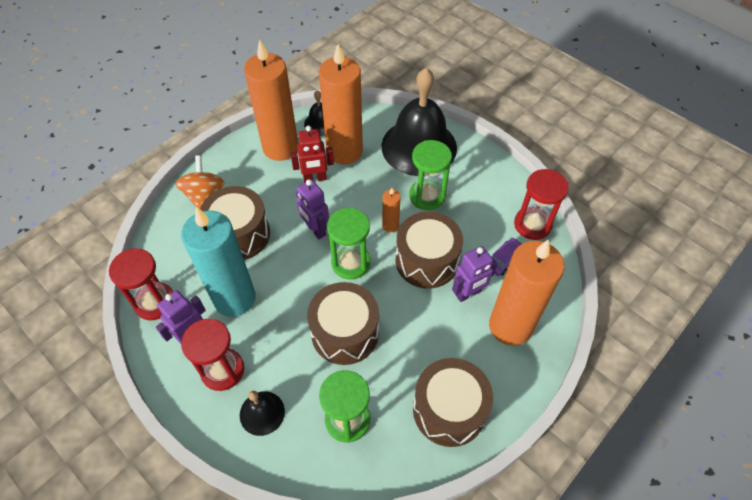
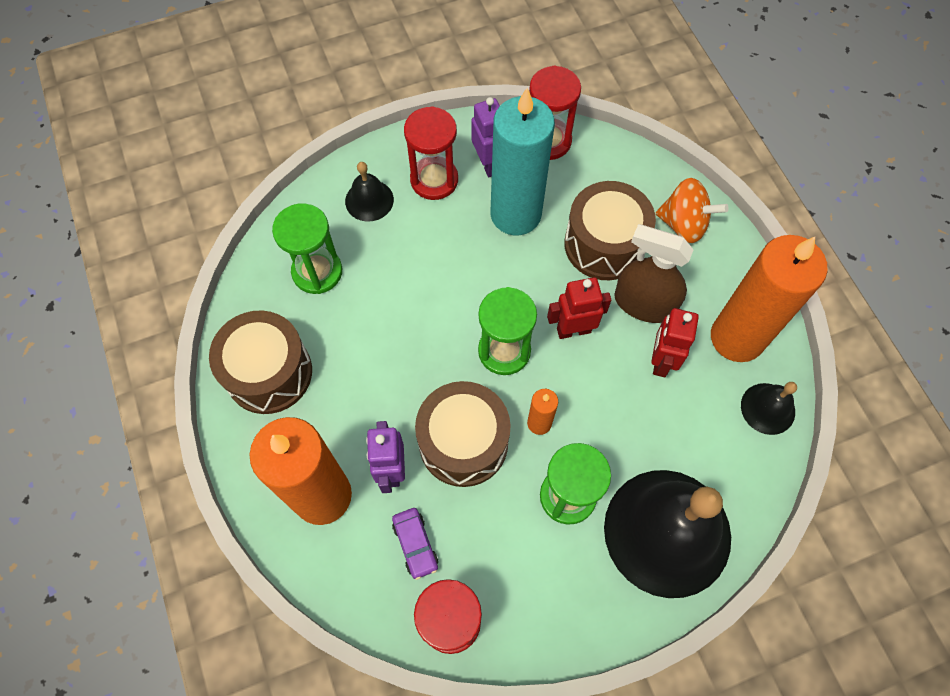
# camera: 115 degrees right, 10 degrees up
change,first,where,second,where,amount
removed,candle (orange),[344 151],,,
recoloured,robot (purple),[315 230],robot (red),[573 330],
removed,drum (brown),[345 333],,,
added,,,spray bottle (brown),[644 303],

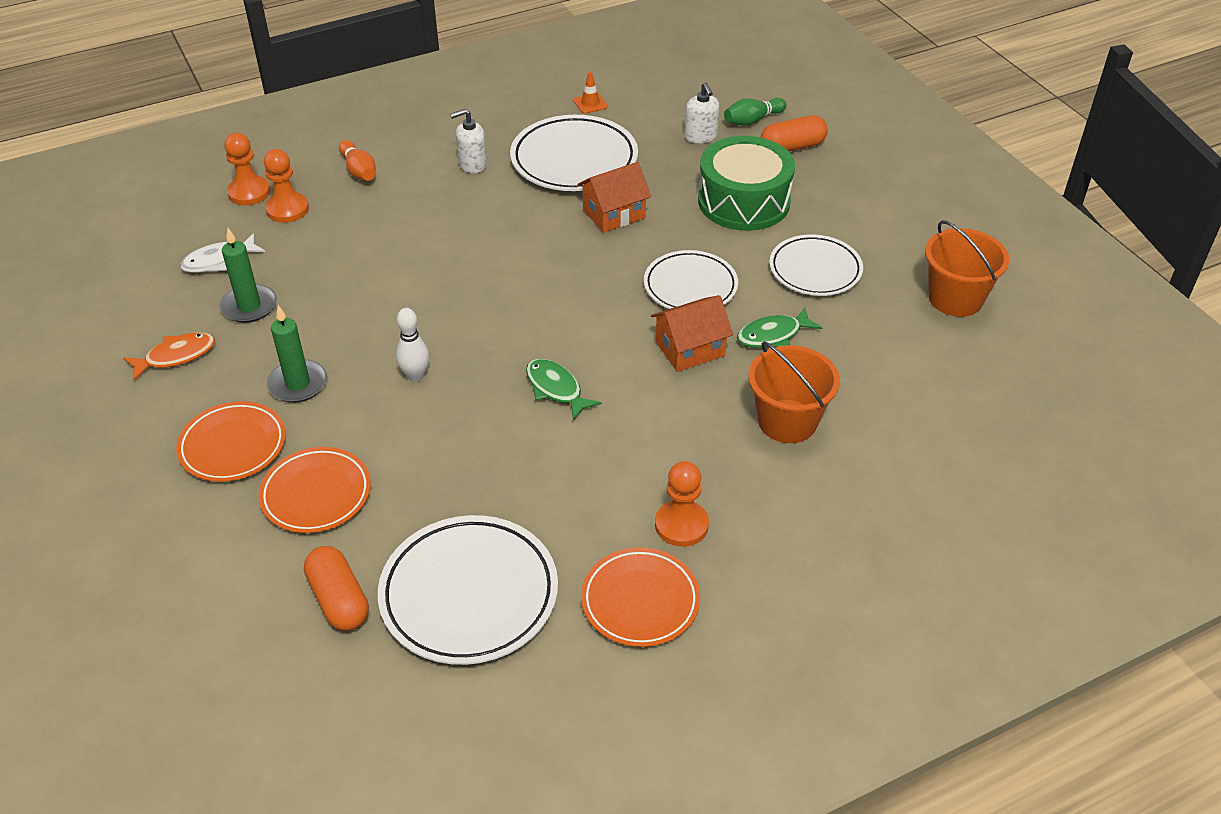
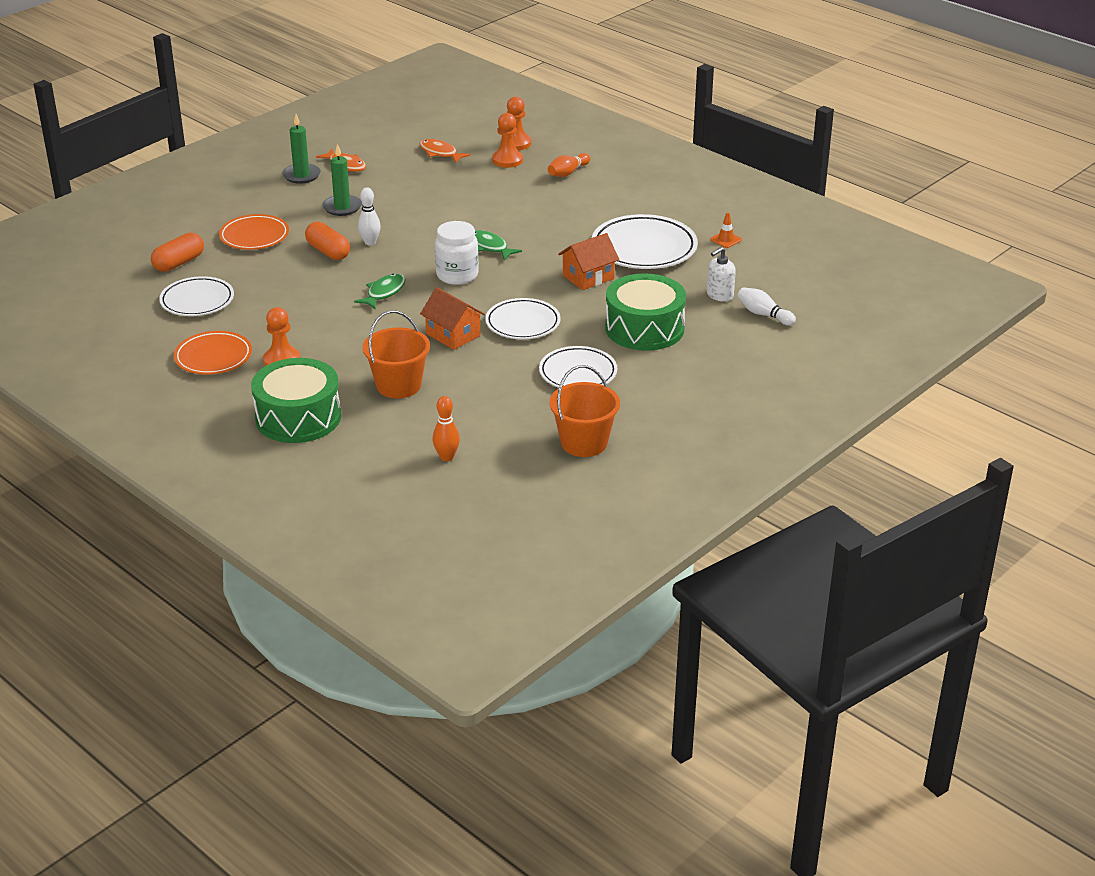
# camera: 70 degrees right, 10 degrees down
change,first,where,second,where,amount
recoloured,bowling pin (green),[752 120],bowling pin (white),[763 314],
removed,soap dispenser (white),[472 164],,,
moved,capsule (orange),[792 147],,[328 251],
turned,house (orange),[614 214],,[588 277],75 degrees counterclockwise
moved,candle (green),[249 306],,[301 175],
recoloured,fish (white),[219 261],fish (orange),[440 153],
moved,fish (green),[773 335],,[489 247],
removed,plate (orange),[233 446],,,
resized,plate (white),[469 595],,[197 301],x0.66
added,,,jar (white),[457 275],
added,,,drum (green),[298 417],
added,,,bowling pin (orange),[446 457],

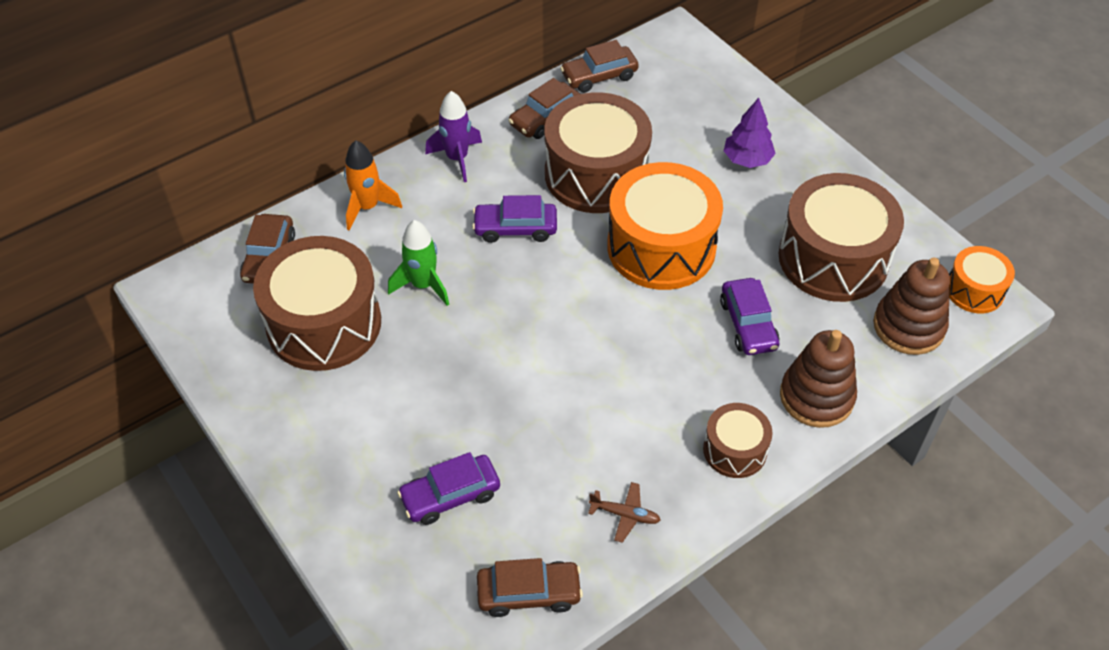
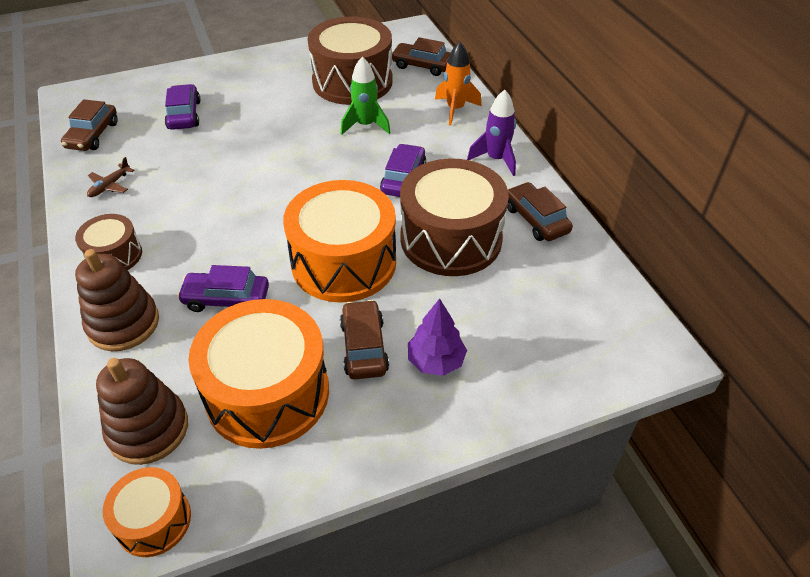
# camera: 105 degrees right, 5 degrees down
change,first,where,second,where,amount
moved,car (brown),[599 76],,[364 347],
recoloured,drum (brown),[833 258],drum (orange),[267 393],

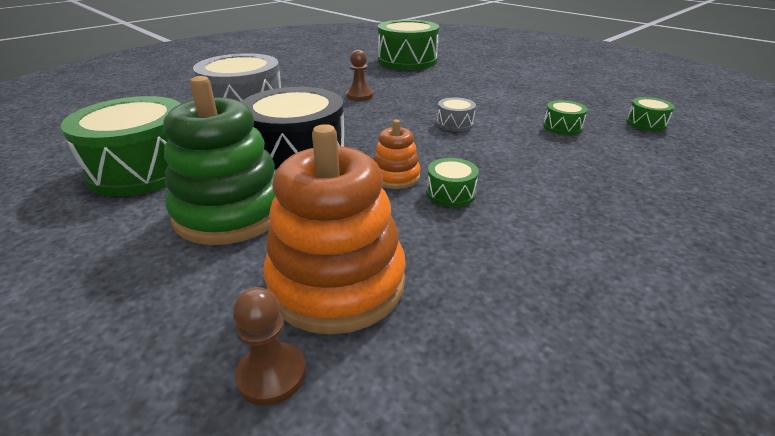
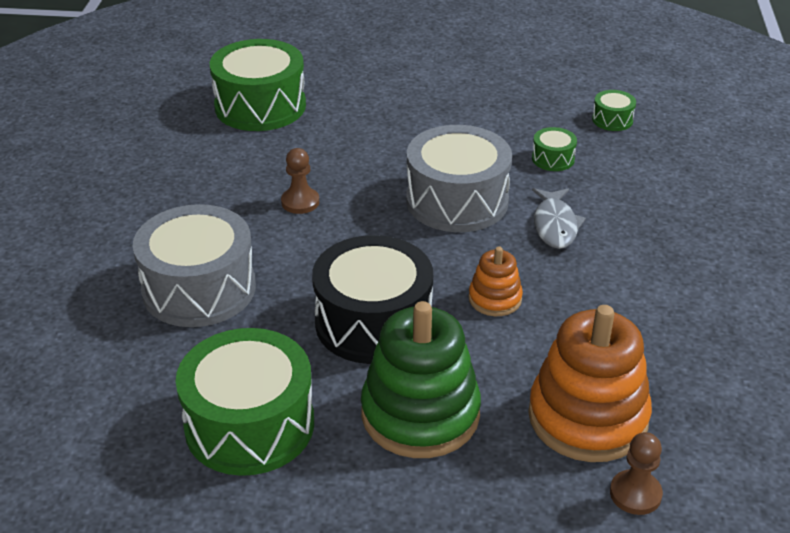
# camera: 40 degrees left, 5 degrees up
change,first,where,second,where,amount
resized,drum (grey),[455 124],,[457 201],x2.28
removed,drum (green),[450 193],,,
added,,,fish (grey),[555 225],

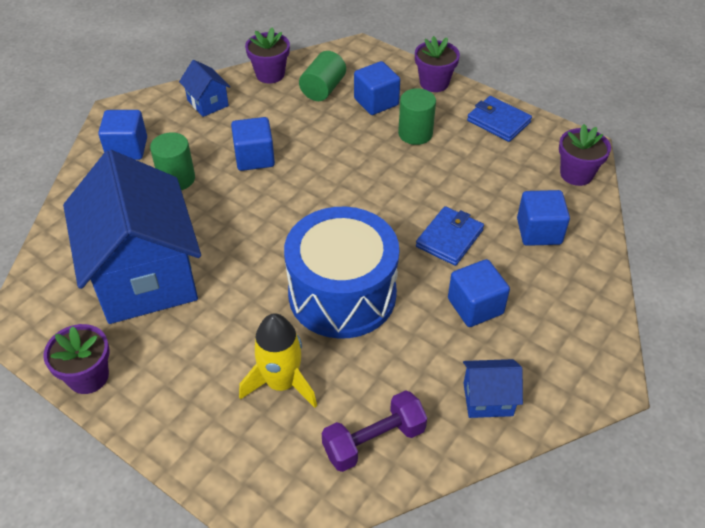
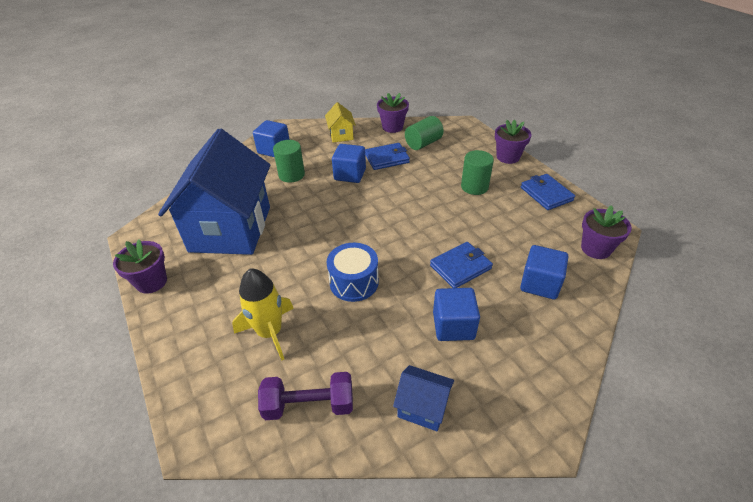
# camera: 25 degrees right, 5 degrees down
change,first,where,second,where,amount
recoloured,house (blue),[208 103],house (yellow),[341 135],
removed,cube (blue),[376 102],,,
resized,drum (blue),[342 294],,[354 282],x0.56
added,,,wallet (blue),[387 158],

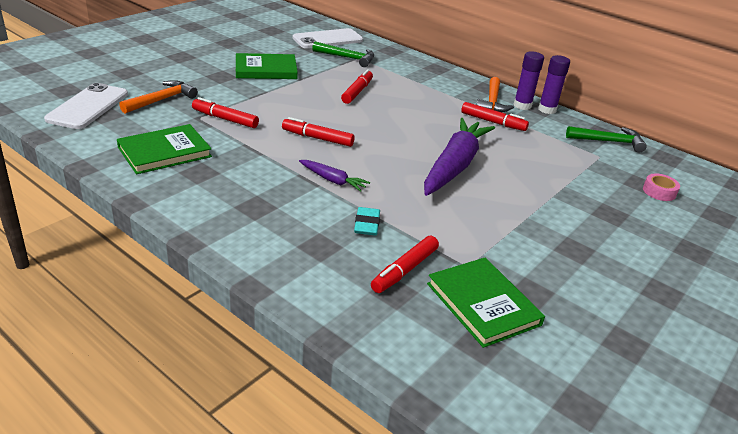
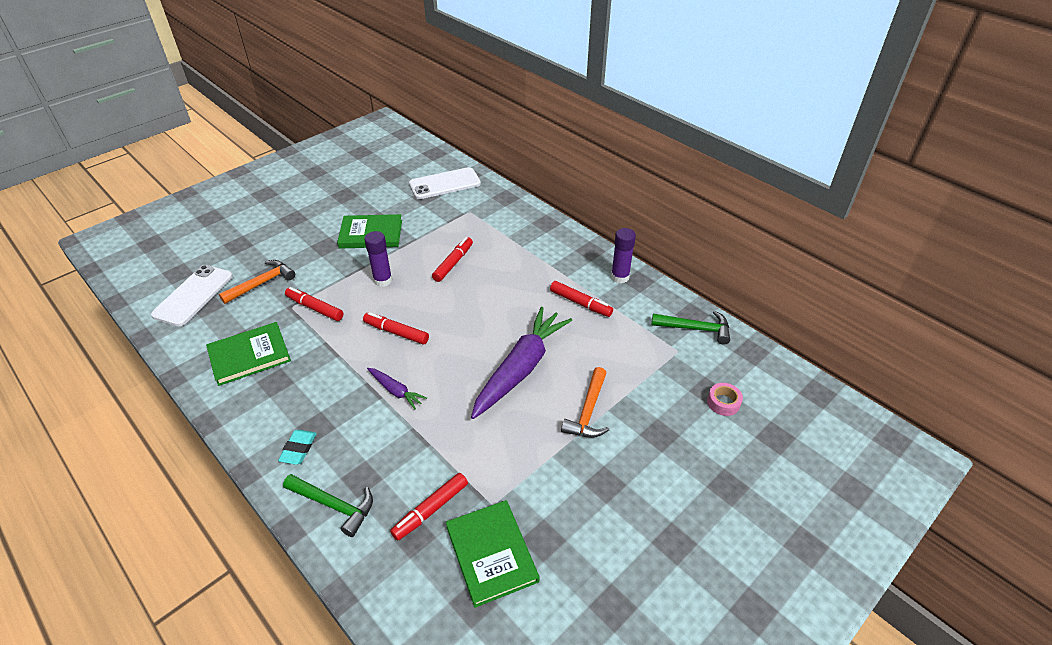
# camera: 10 degrees right, 10 degrees up
change,first,where,second,where,amount
moved,hammer (green),[347 58],,[334 505],
moved,glue stick (purple),[547 110],,[383 280],
moved,hammer (orange),[492 102],,[588 411],
moved,eraser (turquoise),[367 224],,[298 449],

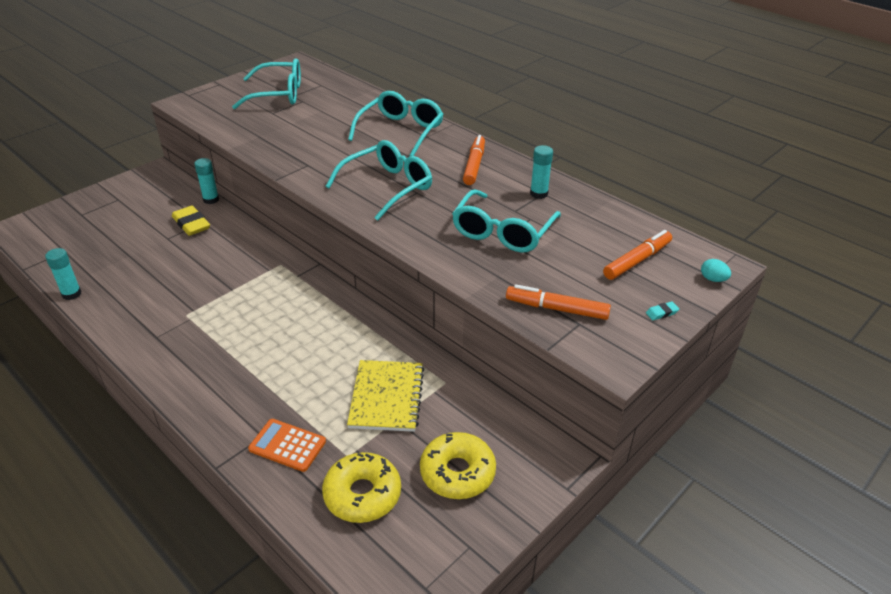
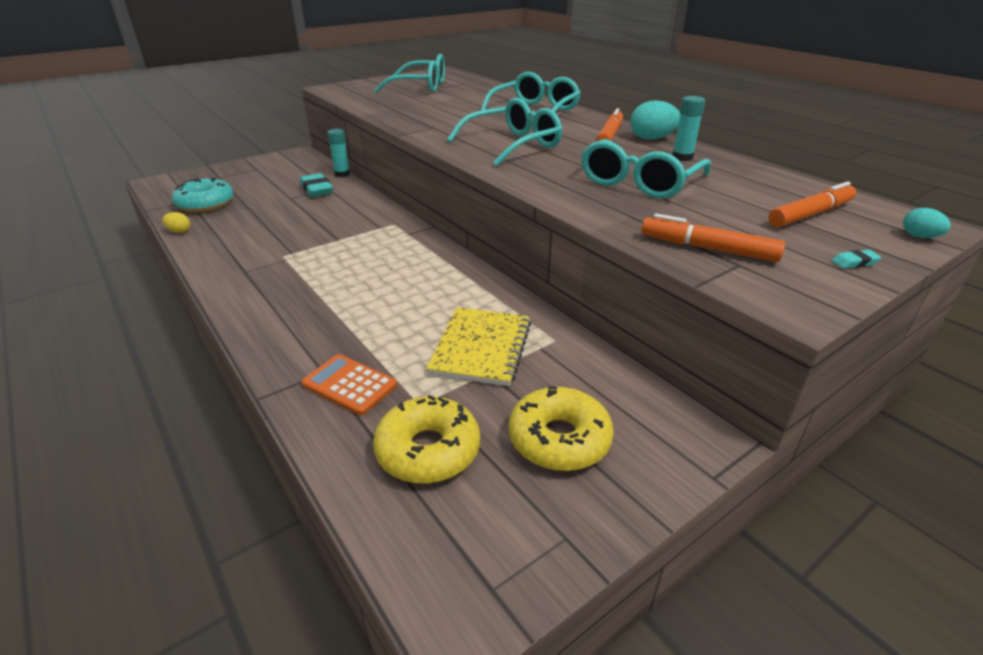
# camera: 10 degrees right, 5 degrees down
change,first,where,second,where,amount
recoloured,eraser (yellow),[191 224],eraser (turquoise),[317 189],
replaced,glue stick (turquoise),[71 294],egg (yellow),[179 231],
added,,,egg (turquoise),[651 138],
added,,,donut (turquoise),[205 204],

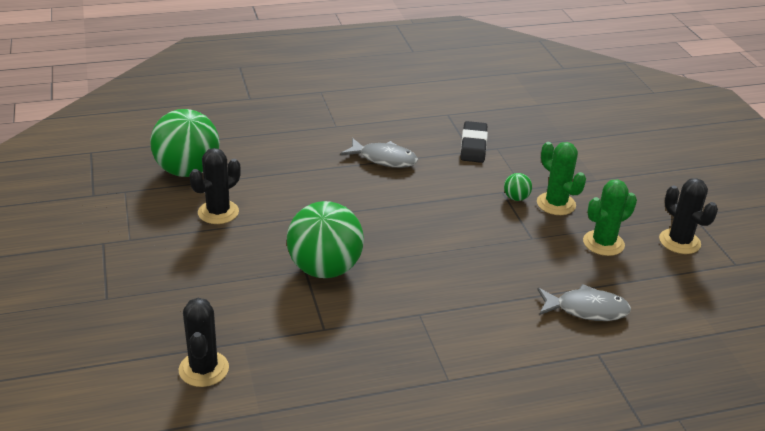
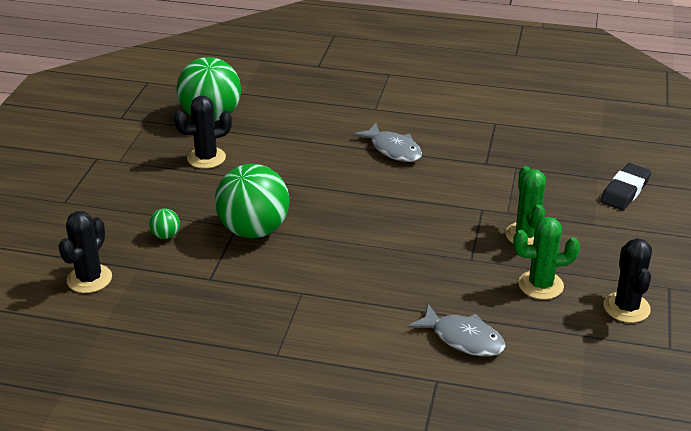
# camera: 30 degrees right, 0 degrees up
change,first,where,second,where,amount
moved,eraser (black),[473 146],,[625 191],
moved,ball (green),[516 198],,[165 235],

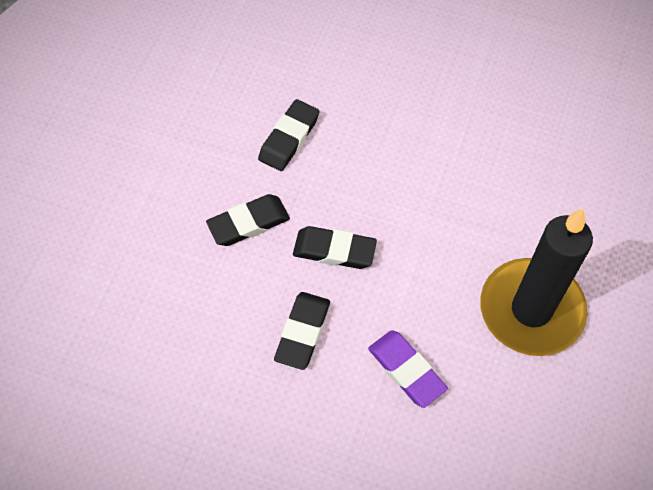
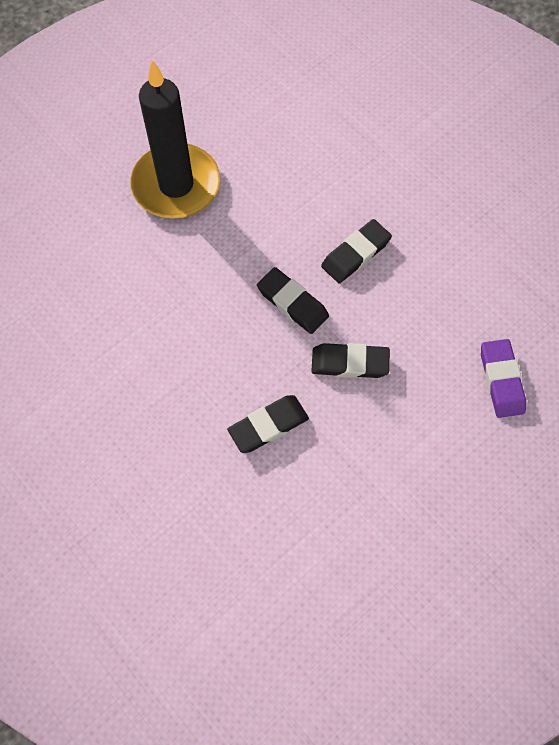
# camera: 150 degrees left, 5 degrees up
change,first,where,second,where,amount
moved,eraser (purple),[406 370],,[501 380],

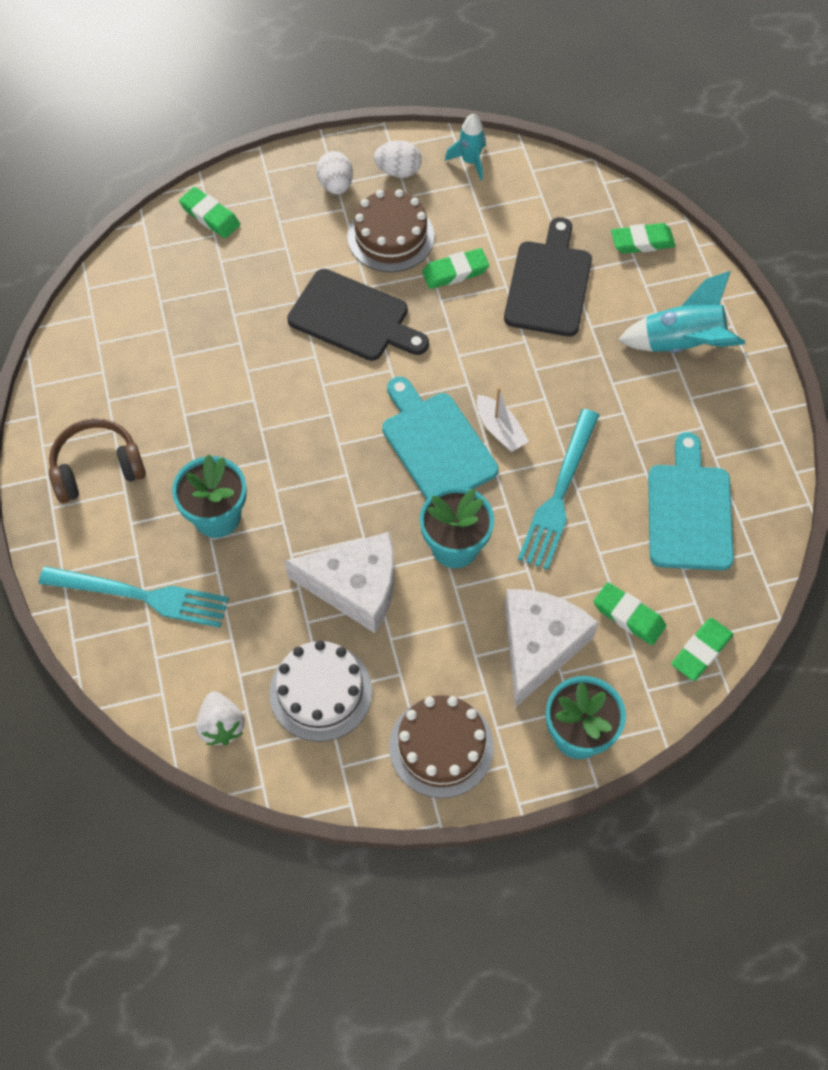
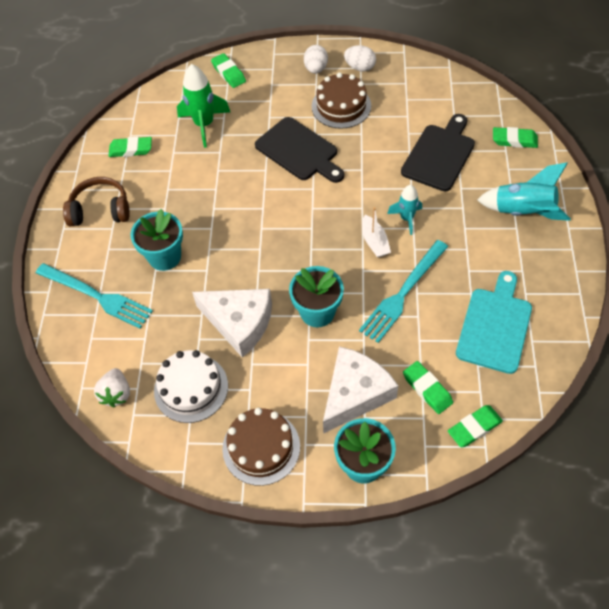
# camera: 20 degrees right, 5 degrees down
change,first,where,second,where,amount
moved,rocket (turquoise),[470 161],,[406 218],
moved,eraser (green),[455 272],,[131 149],
removed,cutting board (turquoise),[436 444],,,
added,,,rocket (green),[204 125],

